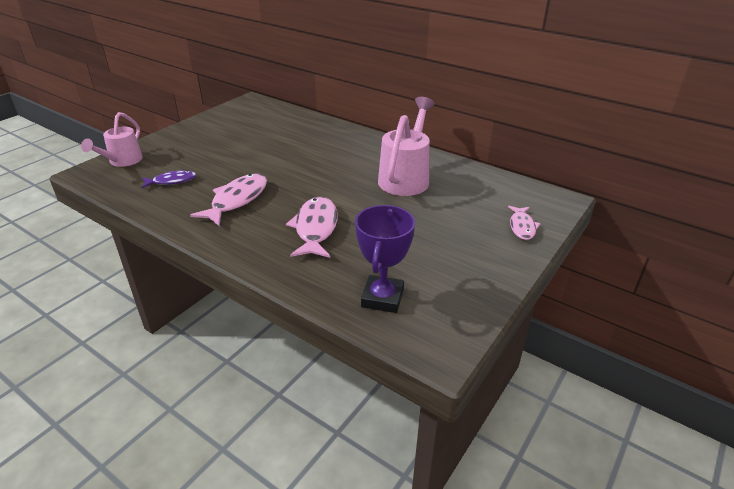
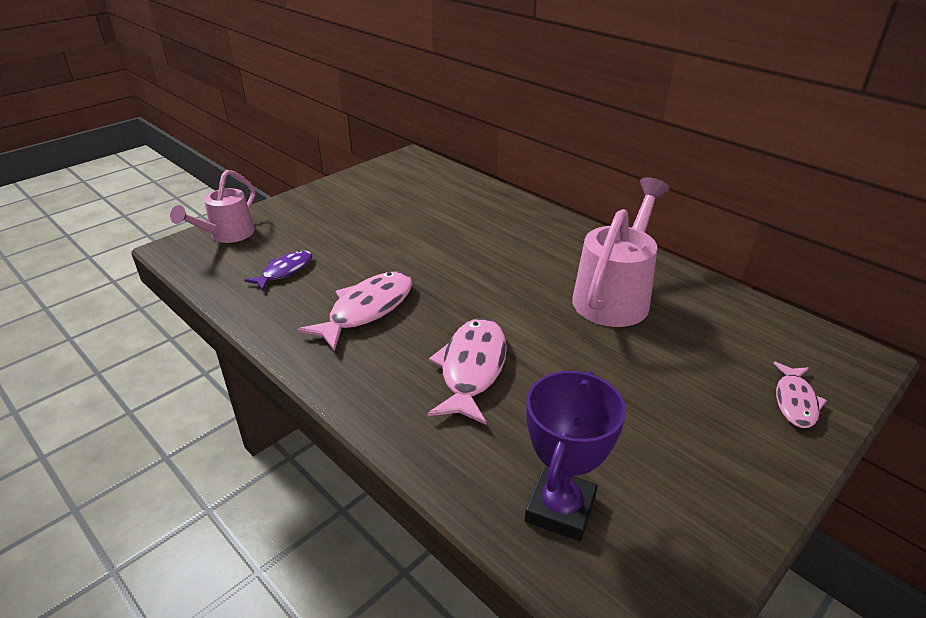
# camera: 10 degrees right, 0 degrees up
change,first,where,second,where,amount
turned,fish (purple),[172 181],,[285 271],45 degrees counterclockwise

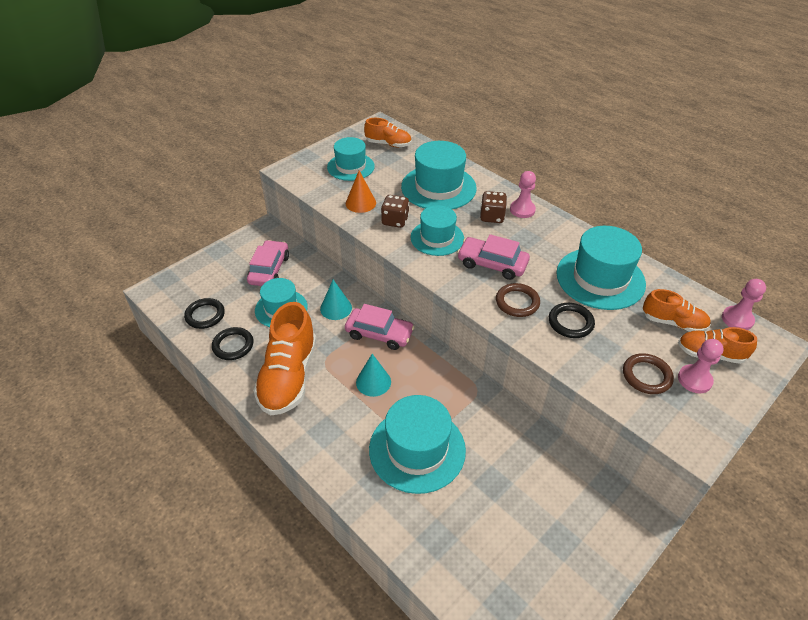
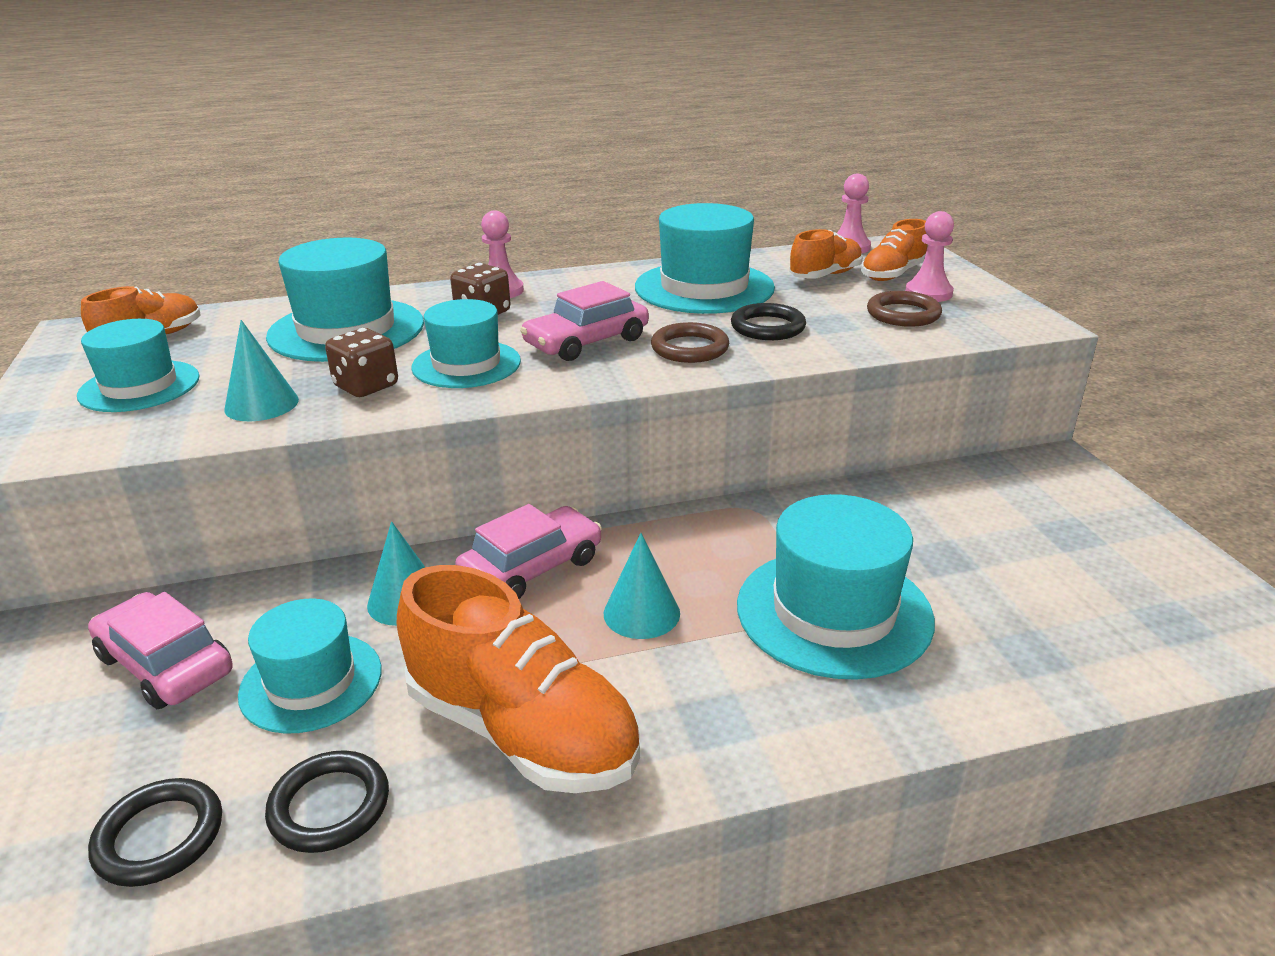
# camera: 60 degrees left, 15 degrees down
change,first,where,second,where,amount
recoloured,cone (orange),[360 203],cone (turquoise),[261 404],

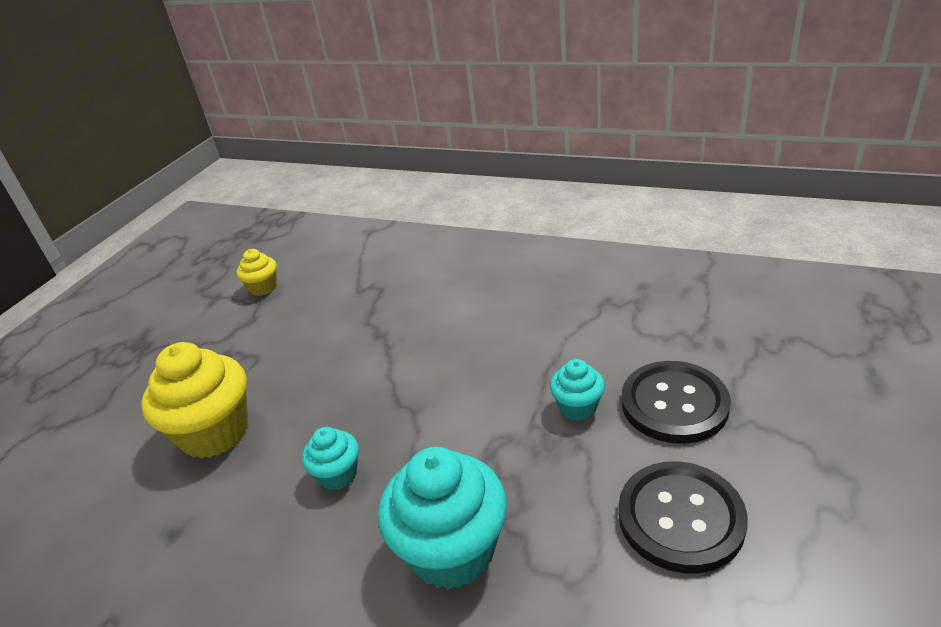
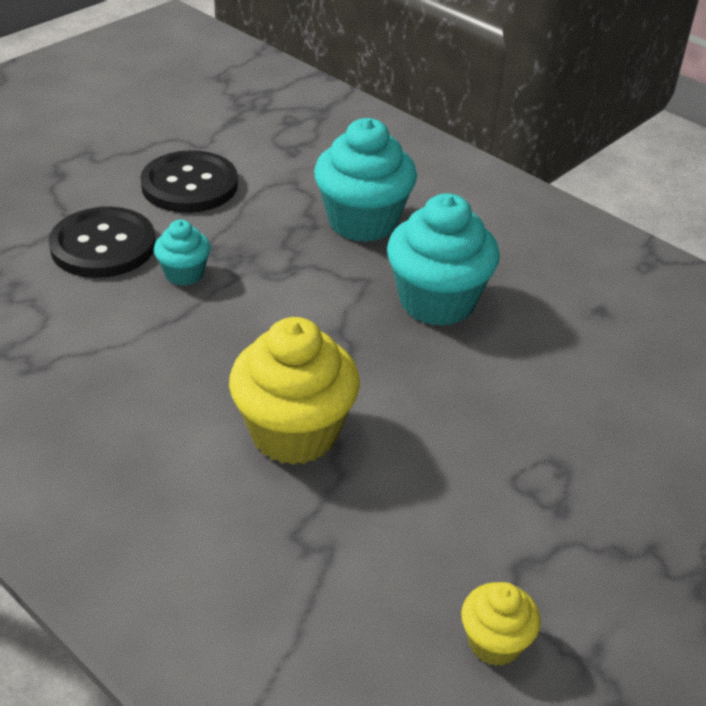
# camera: 165 degrees left, 5 degrees up
change,first,where,second,where,amount
moved,cupcake (yellow),[215 432],,[294 433],
resized,cupcake (turquoise),[338 474],,[437 302],x1.93

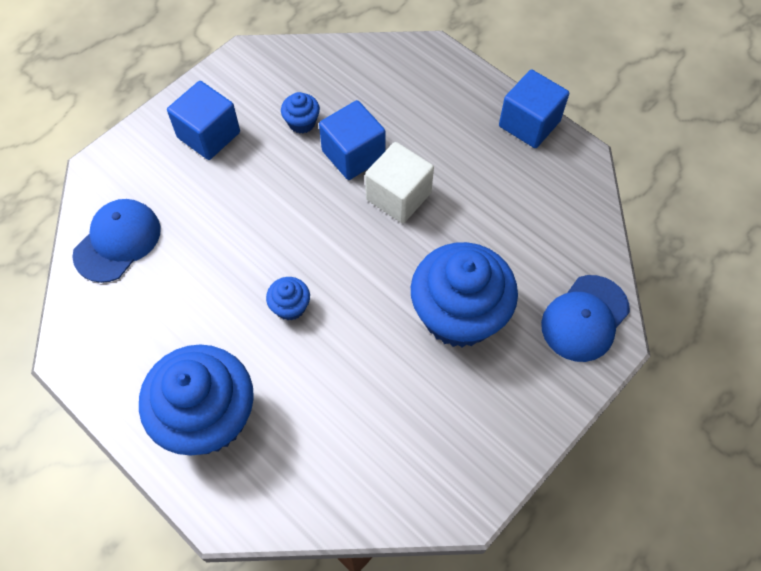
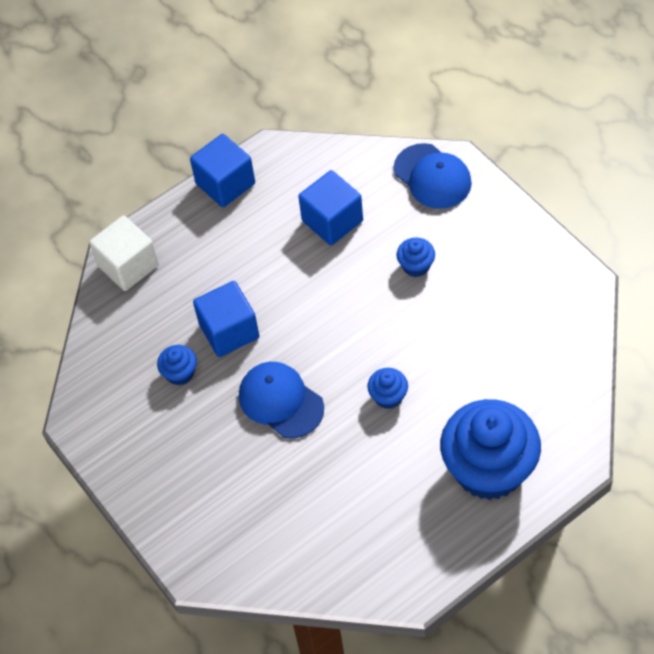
# camera: 75 degrees left, 5 degrees down
change,first,where,second,where,amount
moved,cube (blue),[209 135],,[332 221],
moved,cube (white),[398 196],,[128 266],
moved,cap (blue),[117 241],,[281 401],
resized,cupcake (blue),[459 315],,[416 266],x0.43

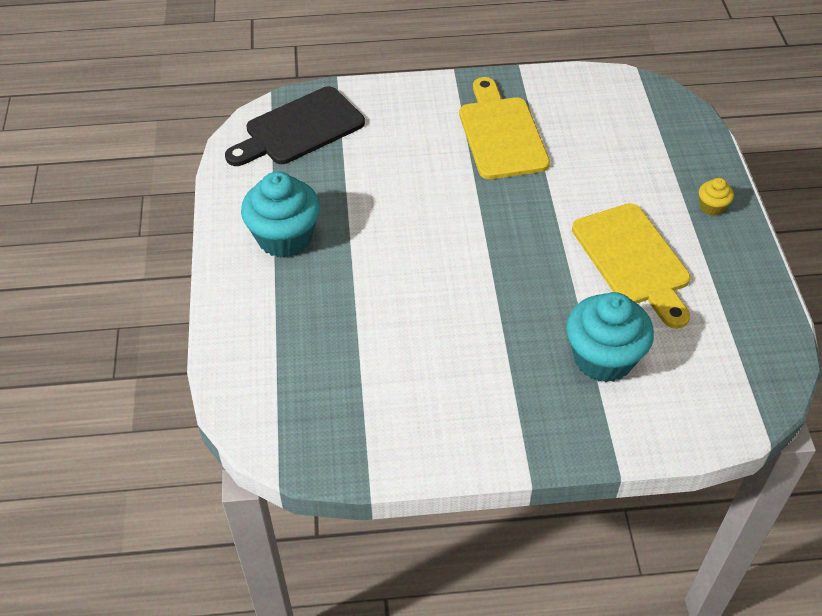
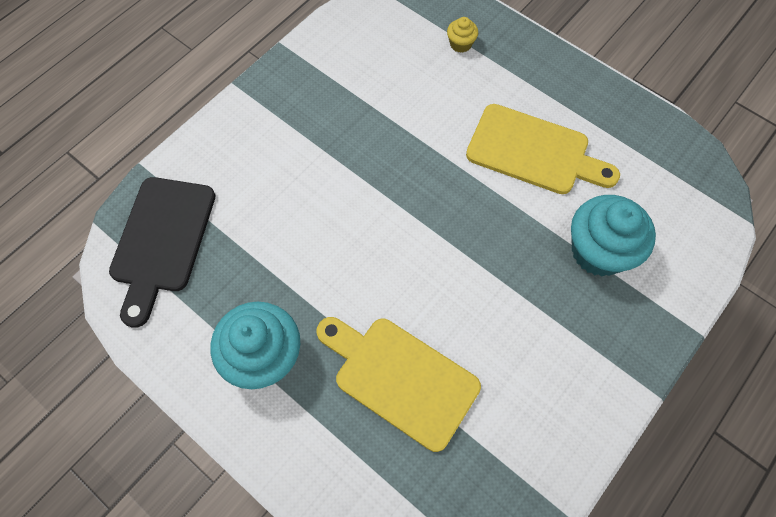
# camera: 45 degrees left, 15 degrees up
change,first,where,second,where,amount
moved,cutting board (yellow),[501 134],,[400 378],
moved,cupcake (yellow),[712 207],,[460 44],

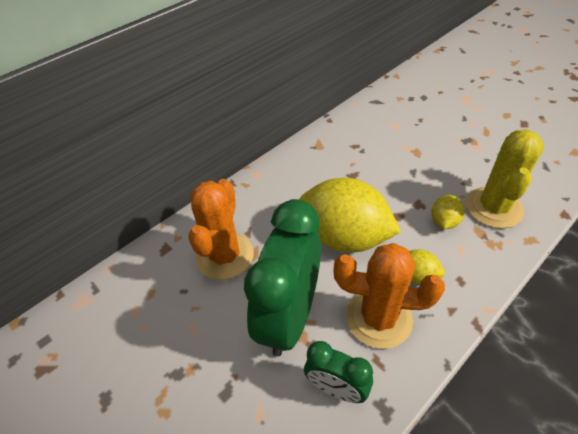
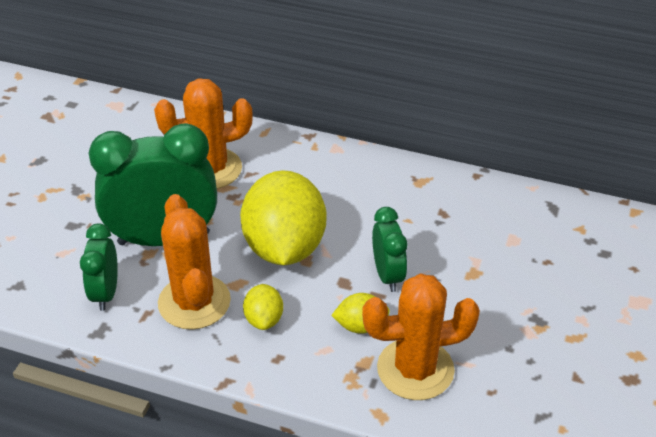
# camera: 60 degrees right, 5 degrees down
change,first,where,second,where,amount
recoloured,cactus (yellow),[493 208],cactus (orange),[415 369],
added,,,clock (green),[388 275],

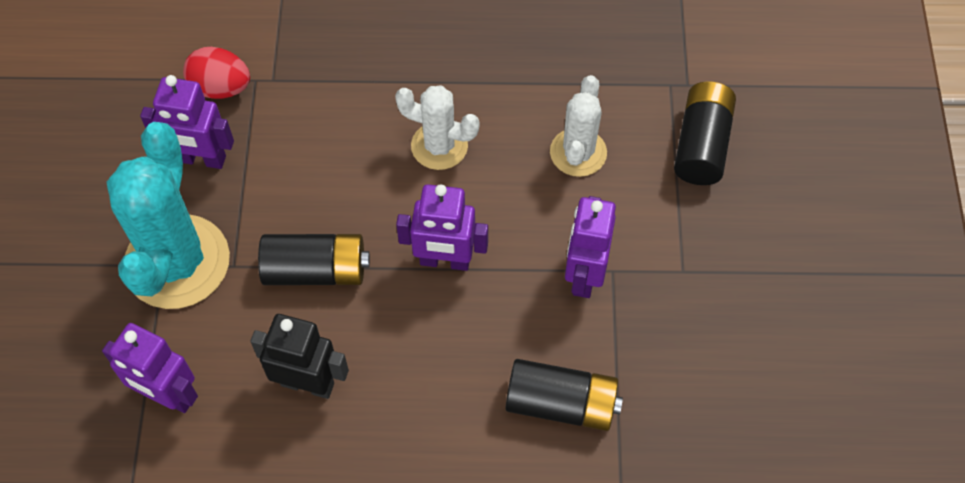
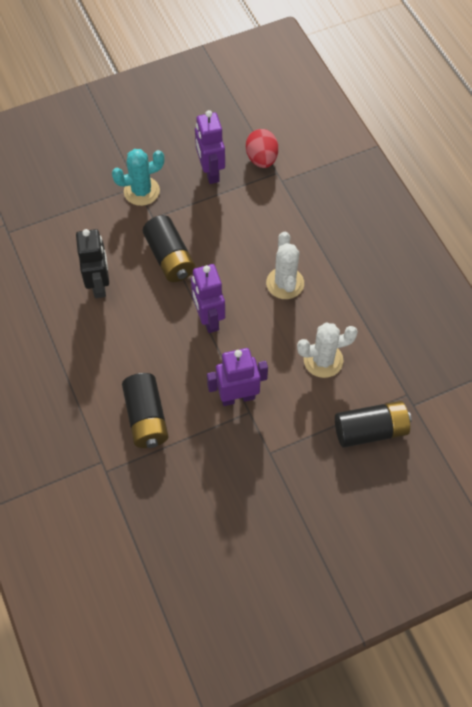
# camera: 65 degrees right, 0 degrees up
change,first,where,second,where,amount
resized,cactus (turquoise),[177 262],,[141 191],x0.57
removed,robot (purple),[168 395],,,

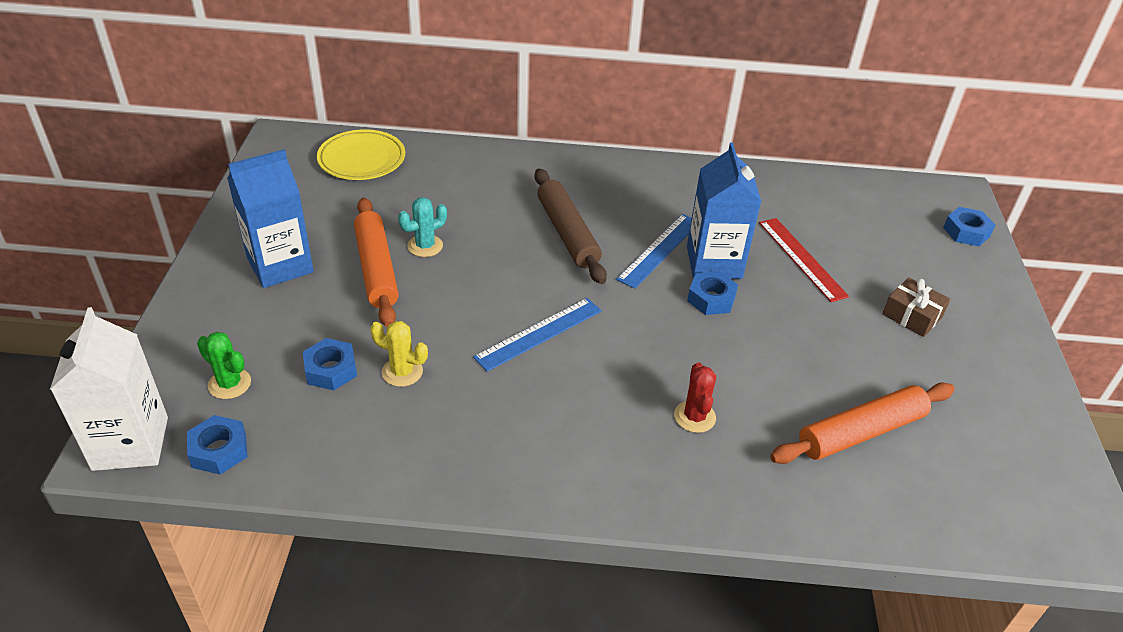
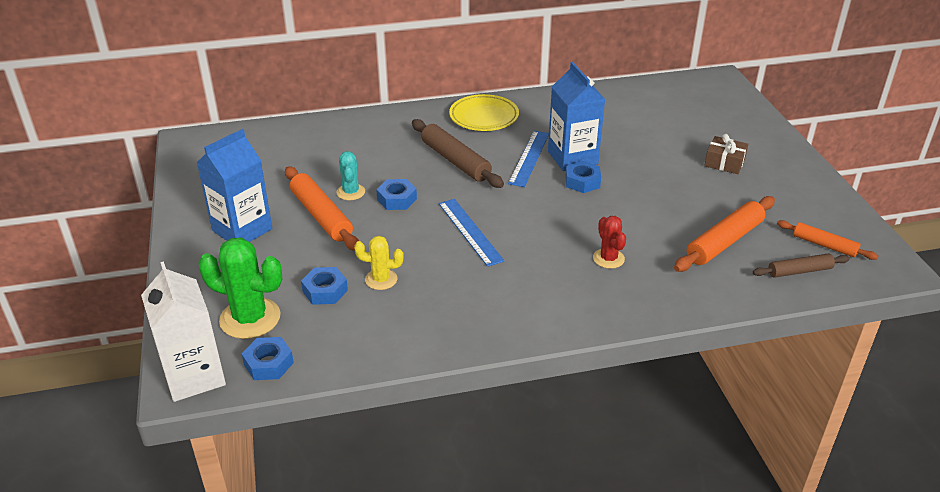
# camera: 15 degrees left, 5 degrees down
change,first,where,second,where,amount
moved,plate (yellow),[362 160],,[484 117],
turned,cactus (turquoise),[425 246],,[351 192],45 degrees counterclockwise
moved,nut (blue),[966 232],,[397 199],
removed,ruler (red),[801 258],,,
turned,ruler (blue),[539 333],,[470 231],60 degrees counterclockwise
resized,cactus (green),[229 384],,[250 318],x1.76
added,,,rolling pin (orange),[824 245],
added,,,rolling pin (brown),[799 271],

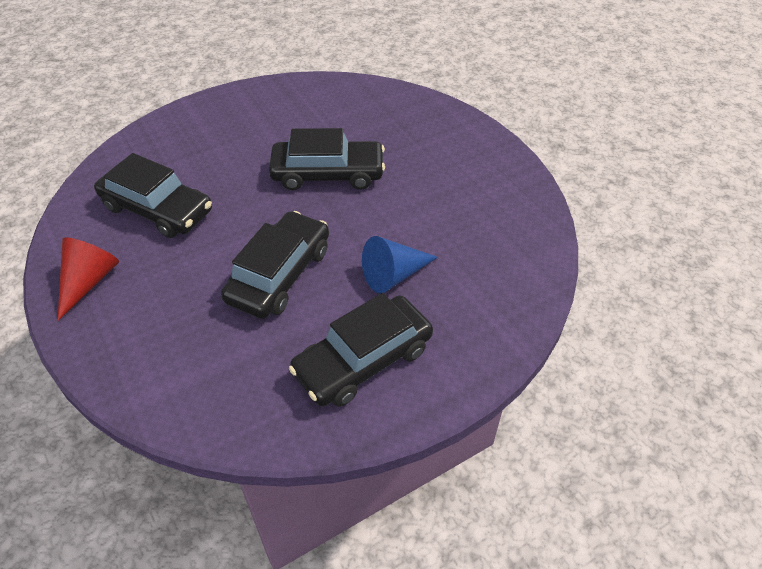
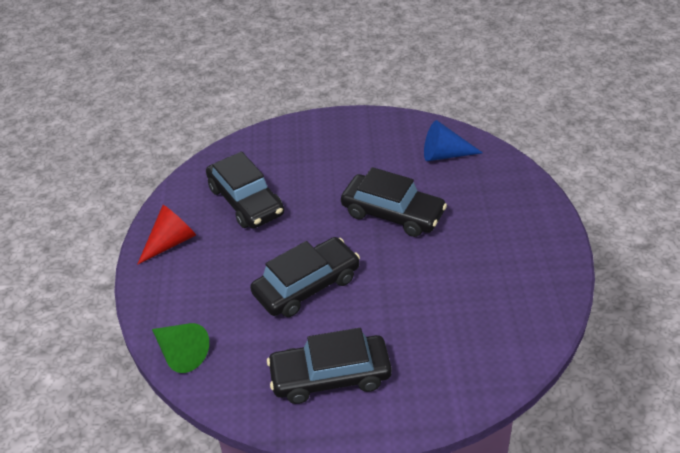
# camera: 30 degrees right, 5 degrees down
change,first,where,second,where,amount
moved,cone (blue),[394 275],,[445 155],
added,,,cone (green),[180 353],

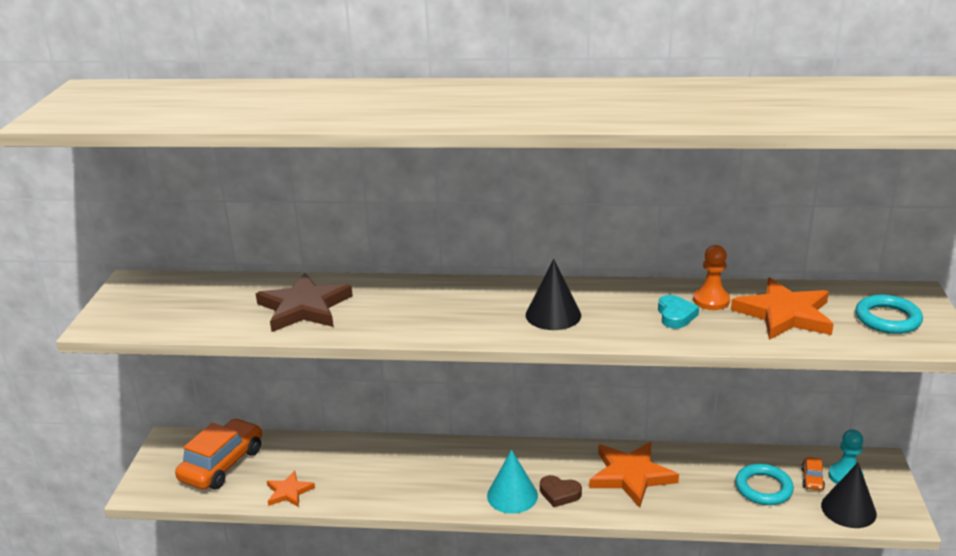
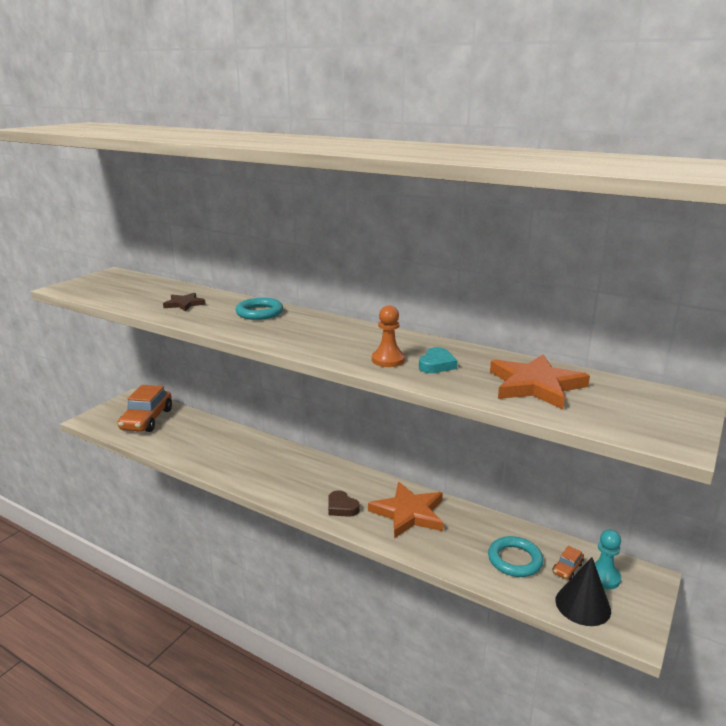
# camera: 25 degrees right, 5 degrees down
change,first,where,second,where,amount
moved,pawn (orange),[711 300],,[388 360],
removed,cone (black),[553 315],,,
resized,star (brown),[304 307],,[184 304],x0.55
moved,ring (turquoise),[887 319],,[259 312],
turned,car (orange),[222 464],,[147 419],135 degrees clockwise
removed,cone (turquoise),[512 495],,,
removed,star (orange),[289 492],,,

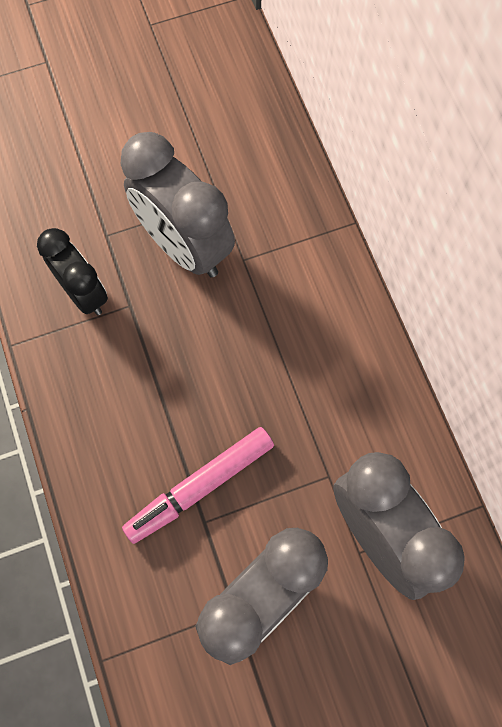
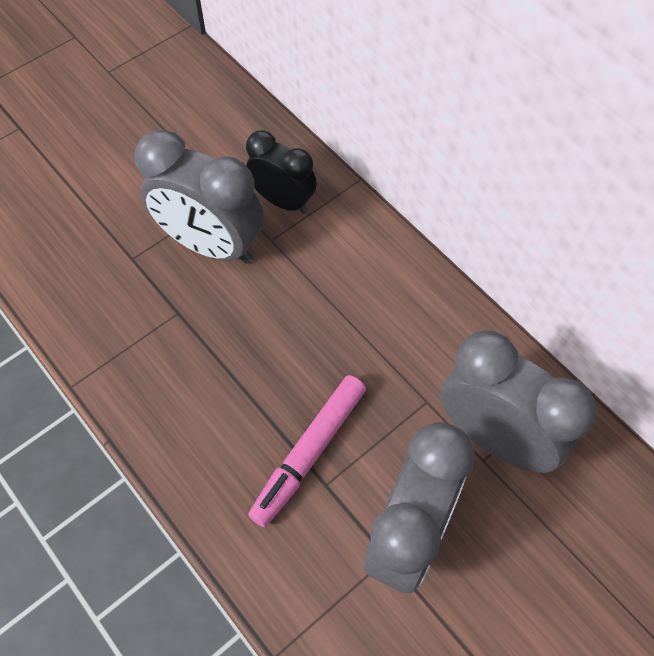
# camera: 20 degrees left, 10 degrees down
change,first,where,second,where,amount
moved,clock (black),[84 293],,[283 201],

